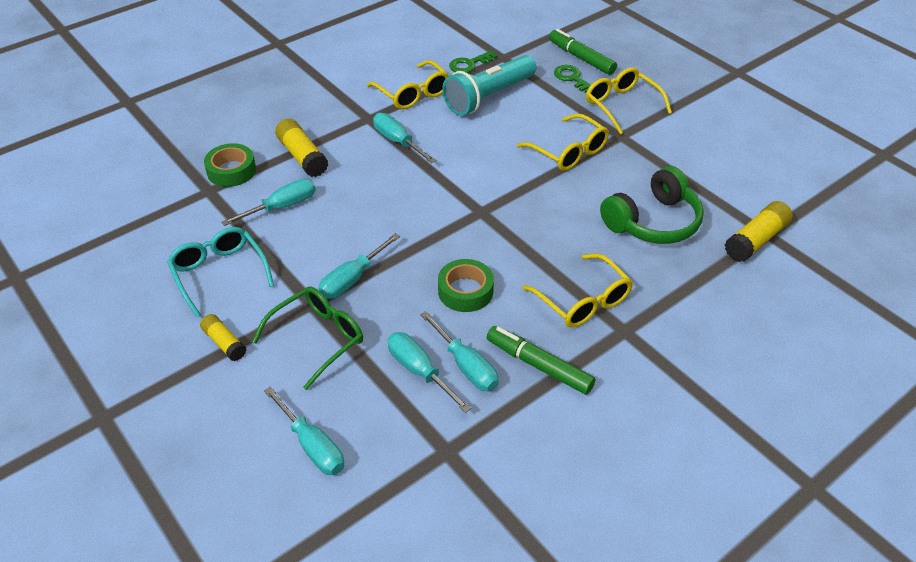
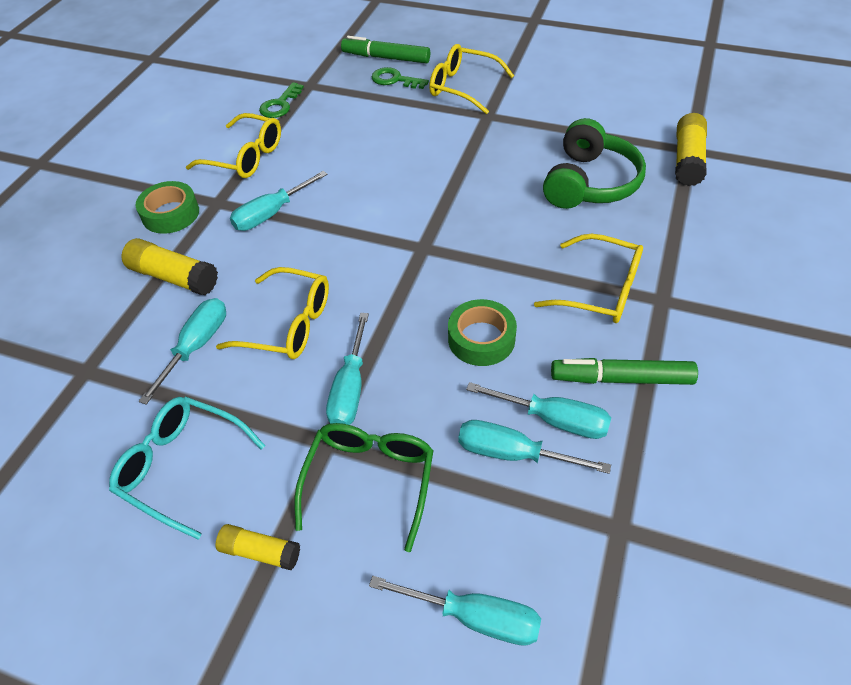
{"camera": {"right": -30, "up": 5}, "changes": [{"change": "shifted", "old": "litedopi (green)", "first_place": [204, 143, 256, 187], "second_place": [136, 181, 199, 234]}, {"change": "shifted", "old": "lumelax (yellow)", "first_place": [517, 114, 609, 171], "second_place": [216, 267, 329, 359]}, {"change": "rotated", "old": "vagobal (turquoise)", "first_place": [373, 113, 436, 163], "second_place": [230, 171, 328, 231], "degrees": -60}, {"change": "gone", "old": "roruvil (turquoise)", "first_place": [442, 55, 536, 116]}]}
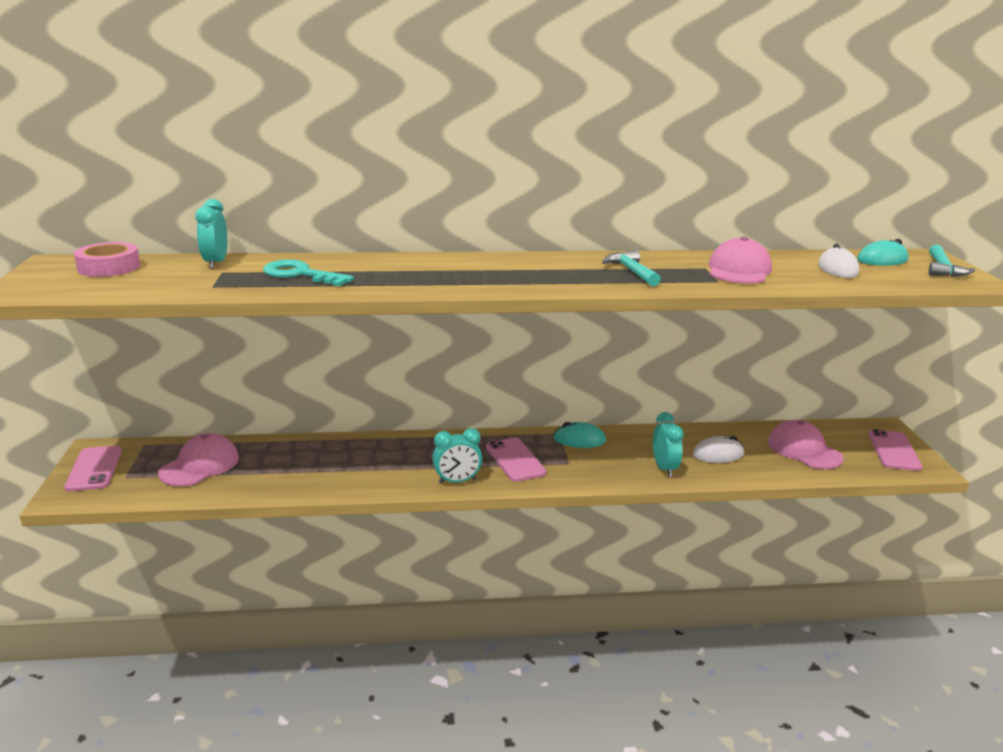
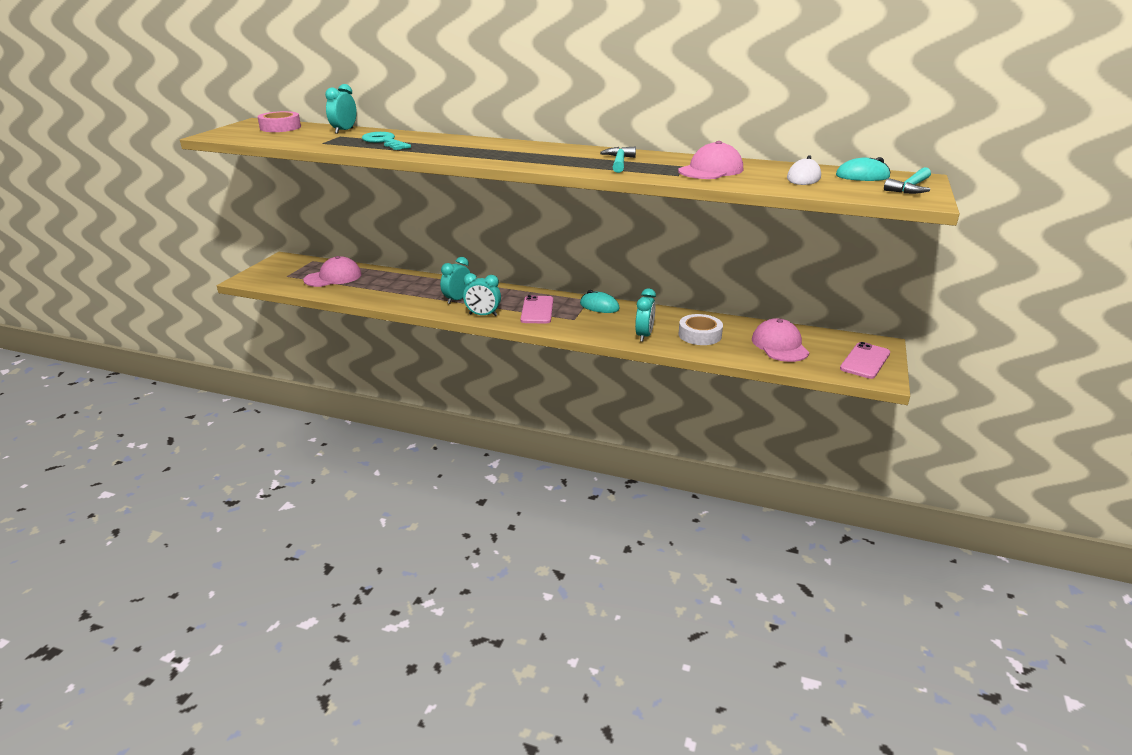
{"camera": {"right": 25, "up": 5}, "changes": [{"change": "new", "new": "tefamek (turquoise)", "second_place": [440, 257, 470, 304]}, {"change": "swapped", "old": "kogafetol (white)", "new": "litedopi (white)", "first_place": [693, 436, 744, 463], "second_place": [679, 314, 723, 345]}, {"change": "gone", "old": "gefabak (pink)", "first_place": [64, 445, 122, 491]}]}
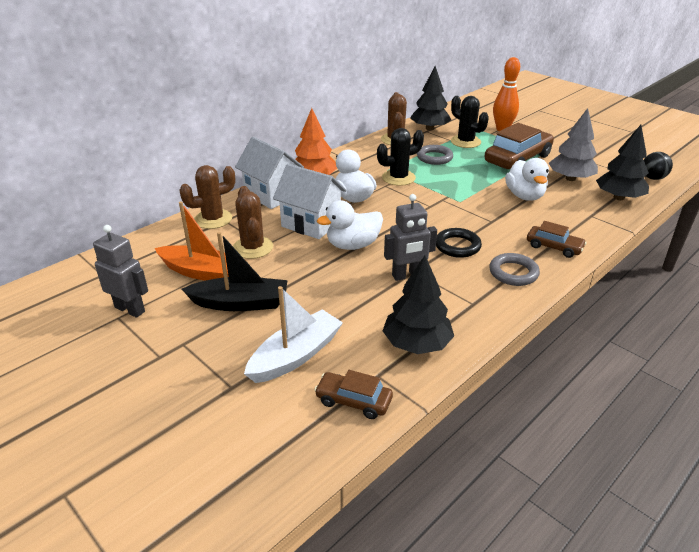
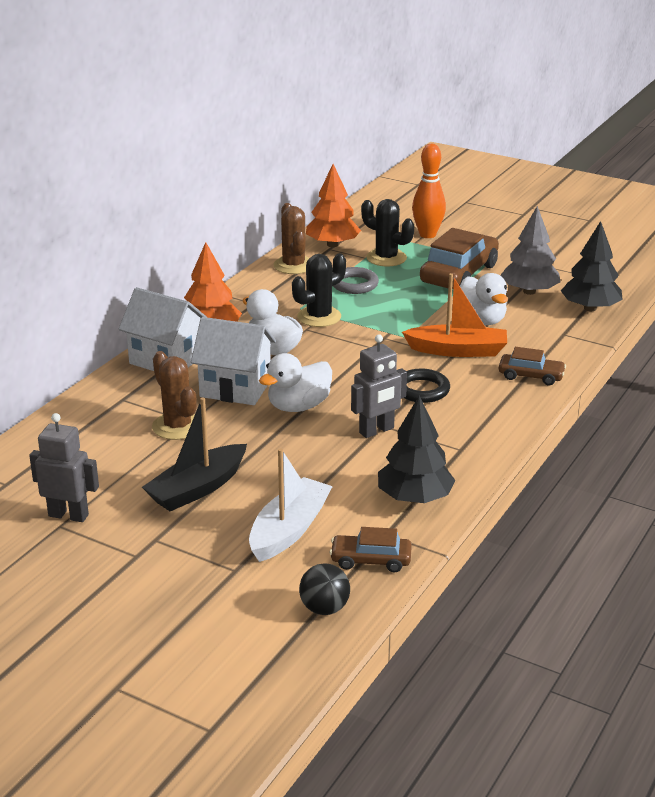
{"camera": {"right": -15, "up": -5}, "changes": [{"change": "rotated", "old": "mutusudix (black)", "first_place": [182, 232, 287, 311], "second_place": [142, 397, 247, 511], "degrees": 150}, {"change": "shifted", "old": "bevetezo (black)", "first_place": [644, 152, 673, 180], "second_place": [299, 563, 350, 615]}, {"change": "repainted", "old": "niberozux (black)", "new": "niberozux (orange)", "first_place": [410, 66, 451, 131], "second_place": [306, 164, 361, 247]}, {"change": "shifted", "old": "mutusudix (orange)", "first_place": [155, 202, 246, 281], "second_place": [402, 273, 507, 357]}, {"change": "gone", "old": "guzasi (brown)", "first_place": [179, 165, 235, 229]}, {"change": "gone", "old": "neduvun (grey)", "first_place": [489, 253, 540, 286]}]}
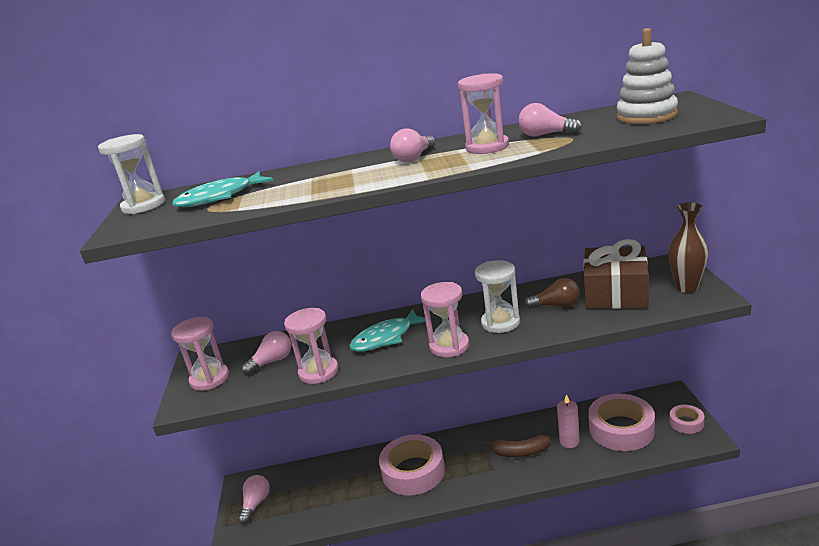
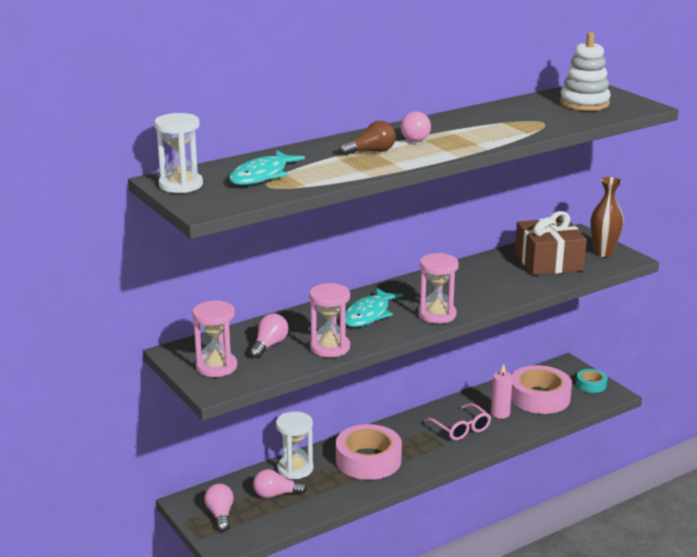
{"camera": {"right": -30, "up": 0}, "changes": [{"change": "shifted", "old": "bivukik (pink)", "first_place": [518, 103, 582, 137], "second_place": [253, 469, 307, 498]}, {"change": "shifted", "old": "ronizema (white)", "first_place": [475, 260, 520, 333], "second_place": [276, 411, 313, 479]}, {"change": "shifted", "old": "bivukik (brown)", "first_place": [524, 278, 580, 309], "second_place": [339, 121, 396, 155]}, {"change": "swapped", "old": "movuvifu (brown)", "new": "lumelax (pink)", "first_place": [484, 435, 551, 457], "second_place": [424, 403, 491, 440]}, {"change": "repainted", "old": "litedopi (pink)", "new": "litedopi (turquoise)", "first_place": [670, 405, 704, 434], "second_place": [576, 369, 608, 393]}, {"change": "gone", "old": "ronizema (pink)", "first_place": [458, 73, 509, 154]}]}
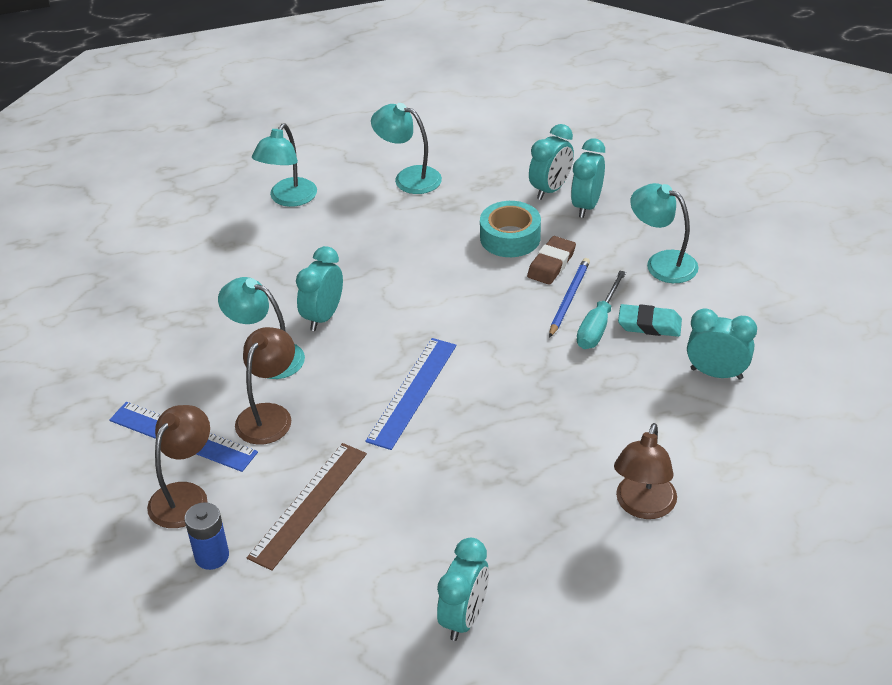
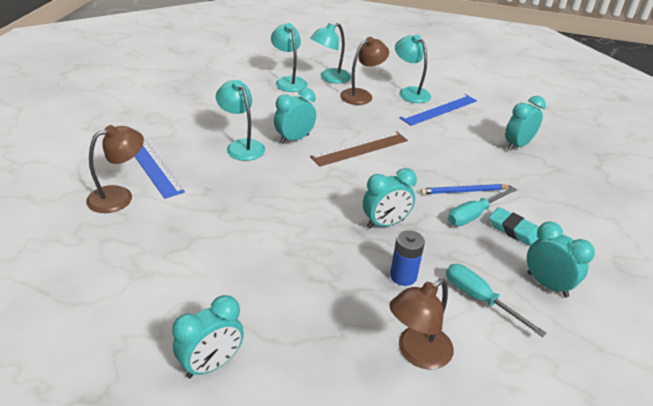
{"camera": {"right": 25, "up": -5}, "changes": [{"change": "shifted", "old": "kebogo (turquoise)", "first_place": [630, 183, 699, 283], "second_place": [271, 23, 308, 92]}, {"change": "shifted", "old": "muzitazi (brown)", "first_place": [247, 443, 367, 571], "second_place": [310, 132, 408, 167]}, {"change": "shifted", "old": "kebogo (brown)", "first_place": [235, 327, 295, 445], "second_place": [340, 37, 389, 105]}, {"change": "shifted", "old": "tefamek (turquoise)", "first_place": [529, 124, 574, 200], "second_place": [363, 168, 417, 229]}, {"change": "shifted", "old": "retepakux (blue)", "first_place": [185, 502, 229, 570], "second_place": [390, 230, 425, 286]}, {"change": "shifted", "old": "muzitazi (blue)", "first_place": [365, 338, 456, 450], "second_place": [399, 94, 477, 126]}, {"change": "rotated", "old": "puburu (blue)", "first_place": [549, 258, 590, 338], "second_place": [420, 184, 512, 194], "degrees": -150}, {"change": "new", "new": "vagobal (turquoise)", "second_place": [446, 264, 547, 337]}, {"change": "gone", "old": "litedopi (turquoise)", "first_place": [480, 201, 541, 257]}, {"change": "gone", "old": "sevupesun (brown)", "first_place": [527, 236, 576, 285]}]}
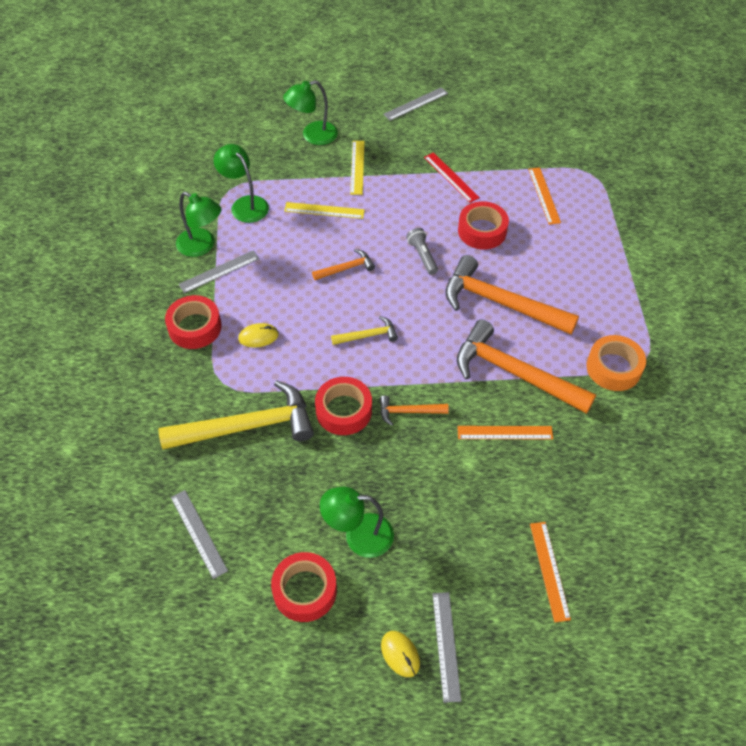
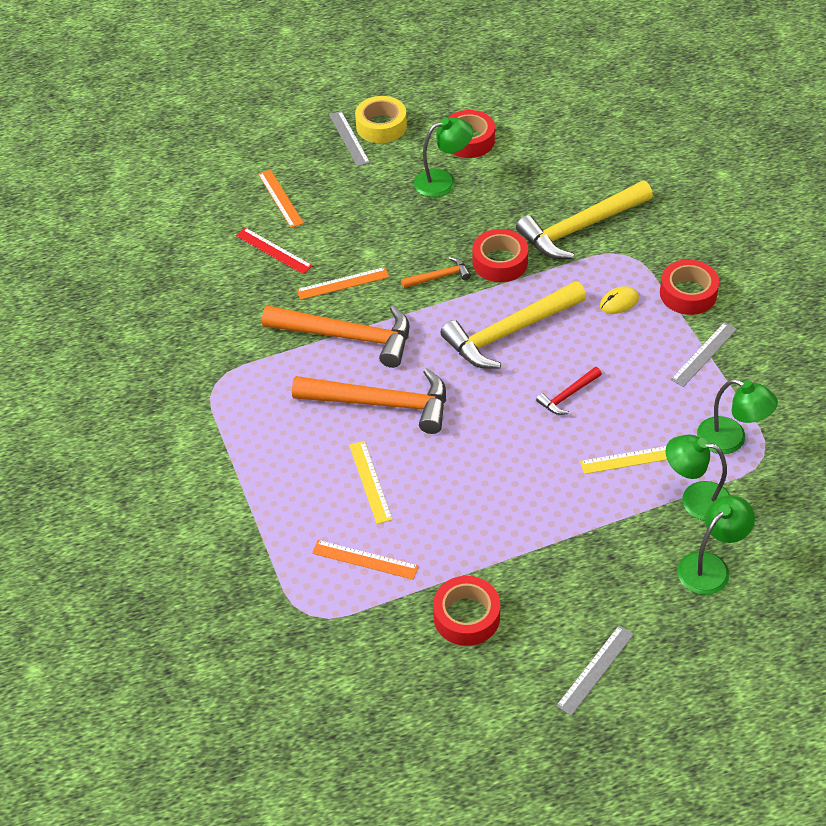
{"camera": {"right": 165, "up": -5}, "changes": [{"change": "shifted", "old": "muzitazi (red)", "first_place": [424, 152, 480, 203], "second_place": [236, 228, 313, 274]}, {"change": "rotated", "old": "muzitazi (orange)", "first_place": [528, 167, 561, 225], "second_place": [312, 540, 419, 580], "degrees": -45}, {"change": "shifted", "old": "muzitazi (yellow)", "first_place": [350, 141, 365, 195], "second_place": [349, 441, 393, 524]}, {"change": "swapped", "old": "kogafetol (yellow)", "new": "litedopi (yellow)", "first_place": [381, 631, 420, 677], "second_place": [355, 96, 407, 143]}, {"change": "shifted", "old": "litedopi (red)", "first_place": [458, 201, 509, 250], "second_place": [433, 576, 500, 646]}, {"change": "scaled", "old": "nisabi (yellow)", "first_place": [331, 316, 398, 345], "second_place": [440, 281, 586, 369], "factor": 2.13}, {"change": "repainted", "old": "nisabi (orange)", "new": "nisabi (red)", "first_place": [312, 249, 375, 280], "second_place": [536, 367, 602, 415]}, {"change": "shifted", "old": "kebogo (green)", "first_place": [176, 192, 222, 257], "second_place": [666, 435, 730, 521]}, {"change": "gone", "old": "muzitazi (grey)", "first_place": [171, 490, 228, 579]}, {"change": "gone", "old": "roruvil (grey)", "first_place": [406, 228, 438, 275]}, {"change": "gone", "old": "litedopi (orange)", "first_place": [587, 335, 646, 391]}]}
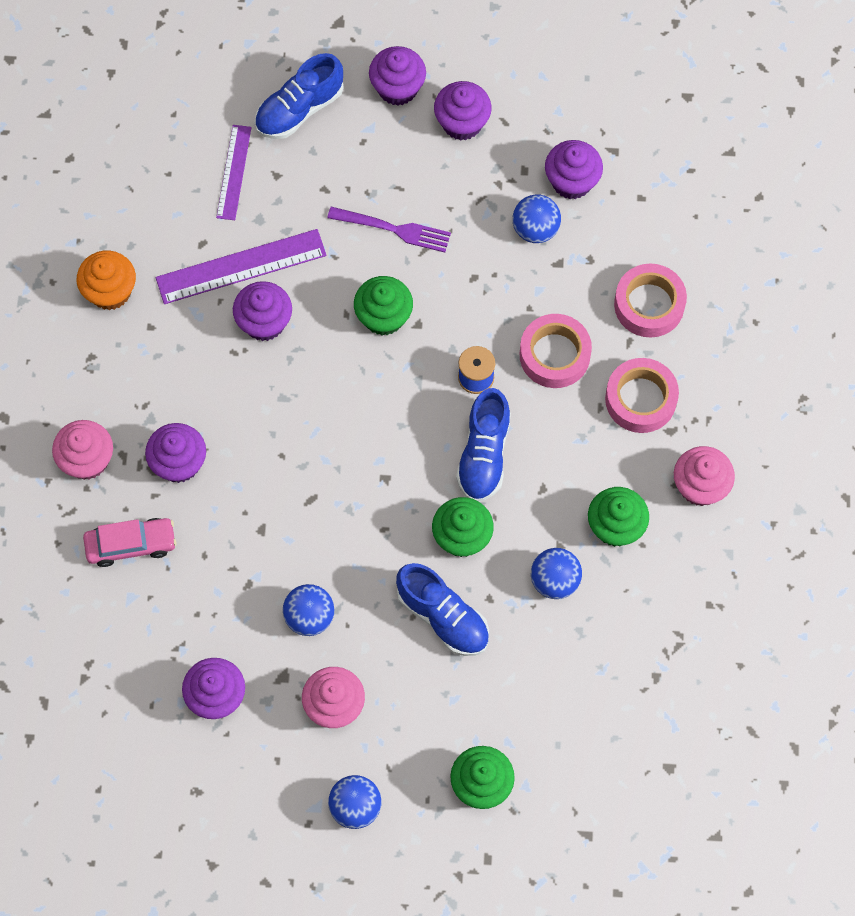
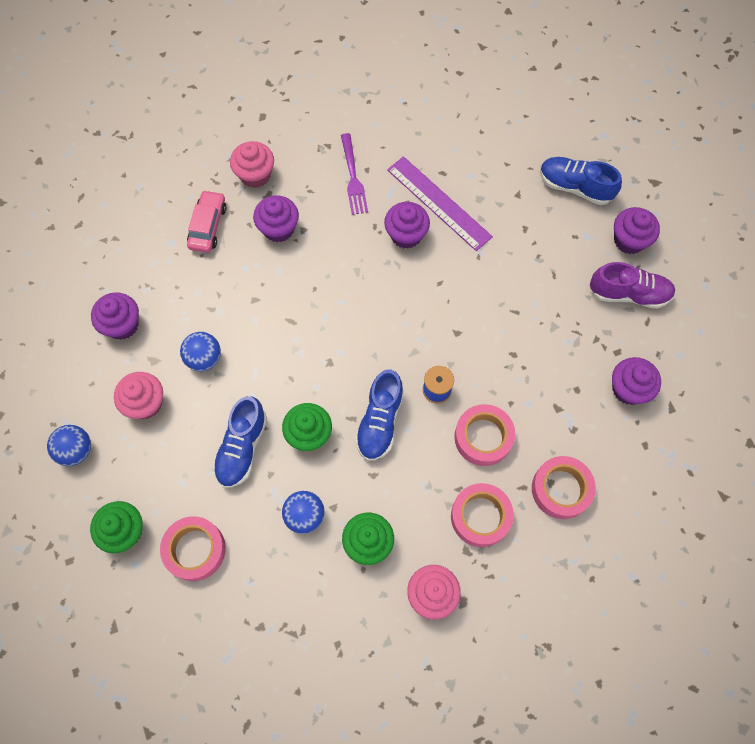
{"camera": {"right": 65, "up": 0}, "changes": [{"change": "new", "new": "litedopi (pink)", "second_place": [160, 516, 226, 581]}, {"change": "rotated", "old": "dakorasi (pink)", "first_place": [83, 518, 177, 567], "second_place": [187, 190, 227, 253], "degrees": -135}, {"change": "shifted", "old": "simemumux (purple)", "first_place": [327, 207, 451, 253], "second_place": [341, 133, 368, 215]}, {"change": "rotated", "old": "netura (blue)", "first_place": [456, 388, 511, 501], "second_place": [355, 370, 404, 461], "degrees": -60}, {"change": "swapped", "old": "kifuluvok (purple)", "new": "netura (purple)", "first_place": [434, 81, 492, 141], "second_place": [589, 262, 676, 309]}, {"change": "gone", "old": "kifuluvok (orange)", "first_place": [77, 250, 136, 310]}, {"change": "gone", "old": "muzitazi (purple)", "first_place": [216, 125, 251, 220]}, {"change": "gone", "old": "kifuluvok (green)", "first_place": [354, 276, 413, 336]}, {"change": "gone", "old": "bevetezo (blue)", "first_place": [513, 194, 561, 243]}]}
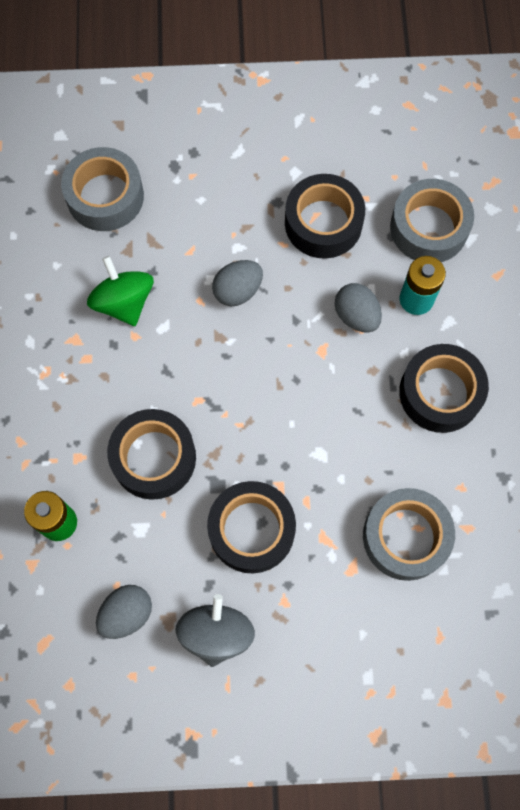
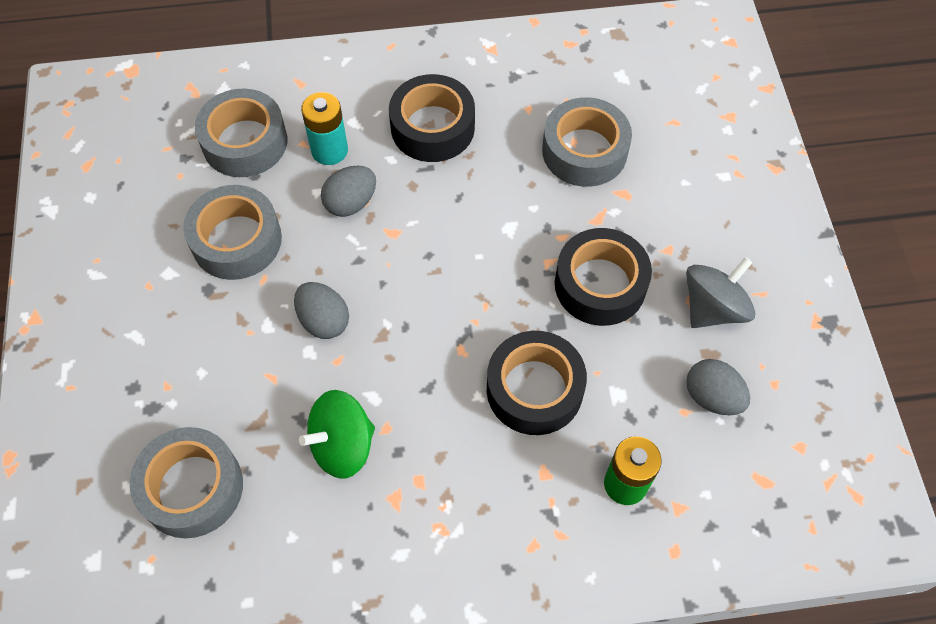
{"camera": {"right": -95, "up": -10}, "changes": [{"change": "repainted", "old": "litedopi (black)", "new": "litedopi (grey)", "first_place": [285, 174, 365, 259], "second_place": [183, 185, 282, 280]}, {"change": "rotated", "old": "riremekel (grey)", "first_place": [175, 594, 255, 667], "second_place": [686, 257, 756, 328], "degrees": 135}]}
